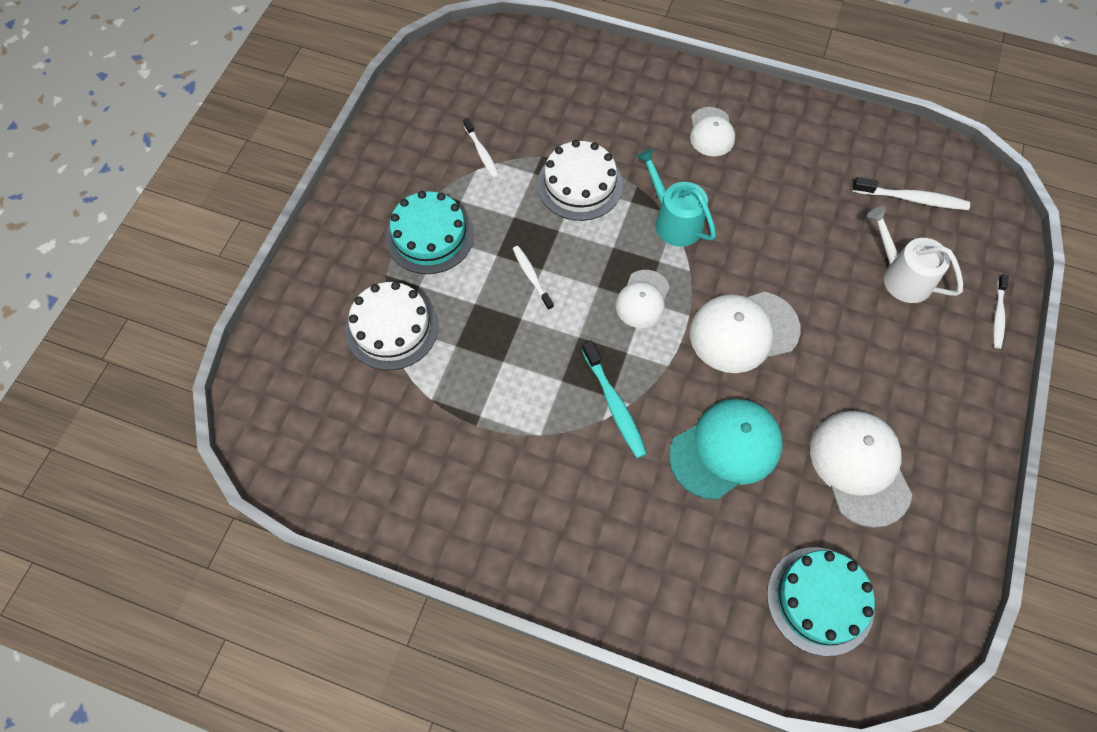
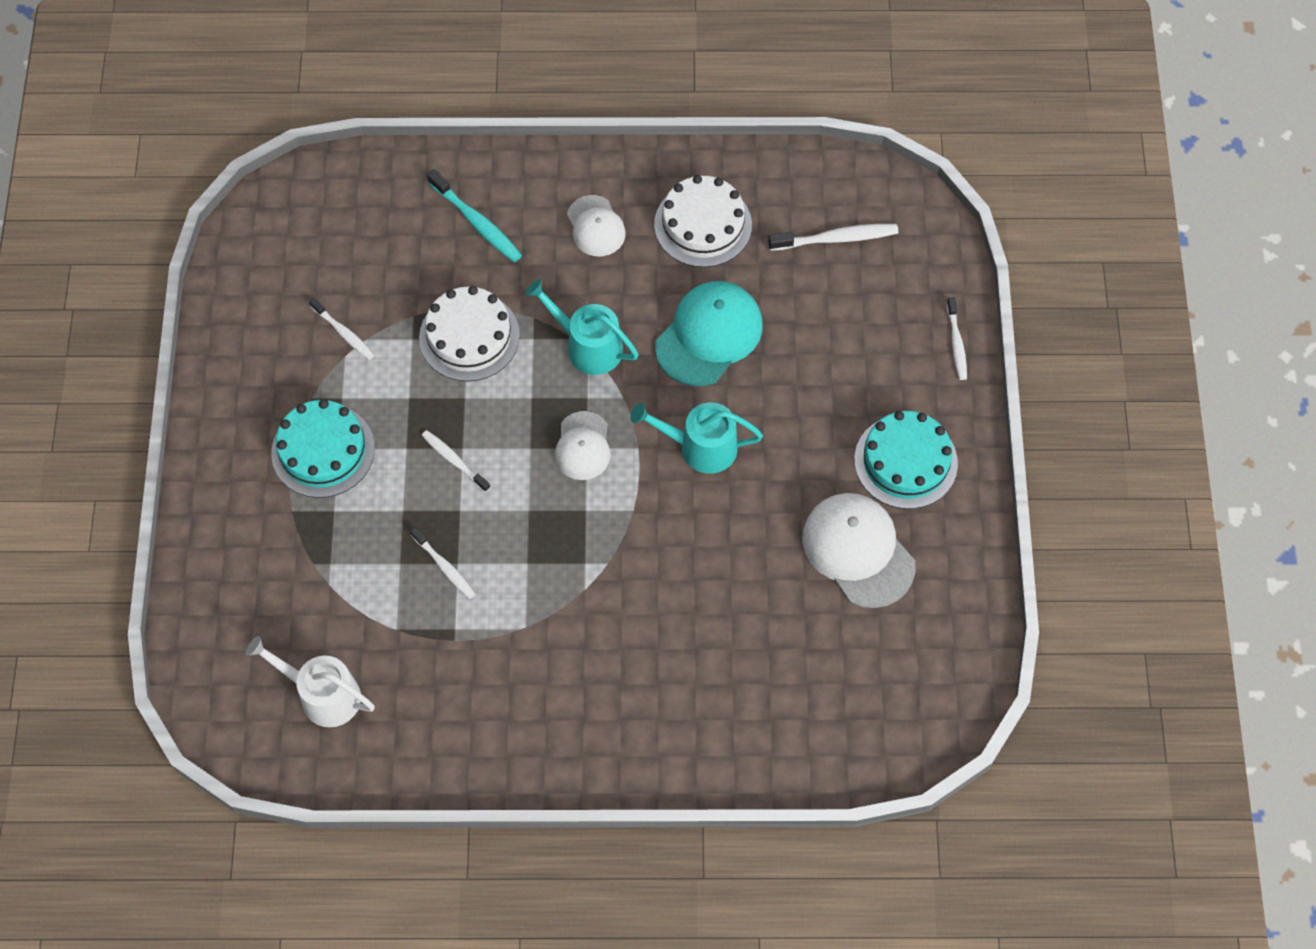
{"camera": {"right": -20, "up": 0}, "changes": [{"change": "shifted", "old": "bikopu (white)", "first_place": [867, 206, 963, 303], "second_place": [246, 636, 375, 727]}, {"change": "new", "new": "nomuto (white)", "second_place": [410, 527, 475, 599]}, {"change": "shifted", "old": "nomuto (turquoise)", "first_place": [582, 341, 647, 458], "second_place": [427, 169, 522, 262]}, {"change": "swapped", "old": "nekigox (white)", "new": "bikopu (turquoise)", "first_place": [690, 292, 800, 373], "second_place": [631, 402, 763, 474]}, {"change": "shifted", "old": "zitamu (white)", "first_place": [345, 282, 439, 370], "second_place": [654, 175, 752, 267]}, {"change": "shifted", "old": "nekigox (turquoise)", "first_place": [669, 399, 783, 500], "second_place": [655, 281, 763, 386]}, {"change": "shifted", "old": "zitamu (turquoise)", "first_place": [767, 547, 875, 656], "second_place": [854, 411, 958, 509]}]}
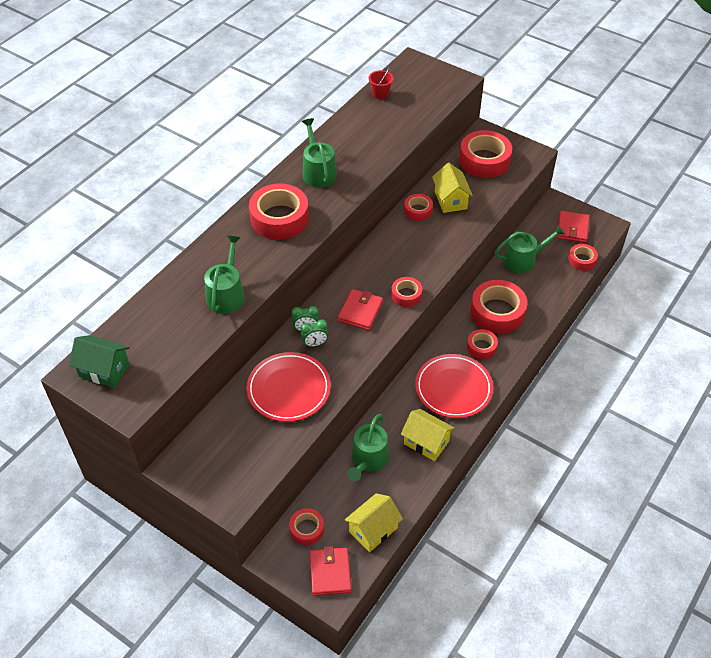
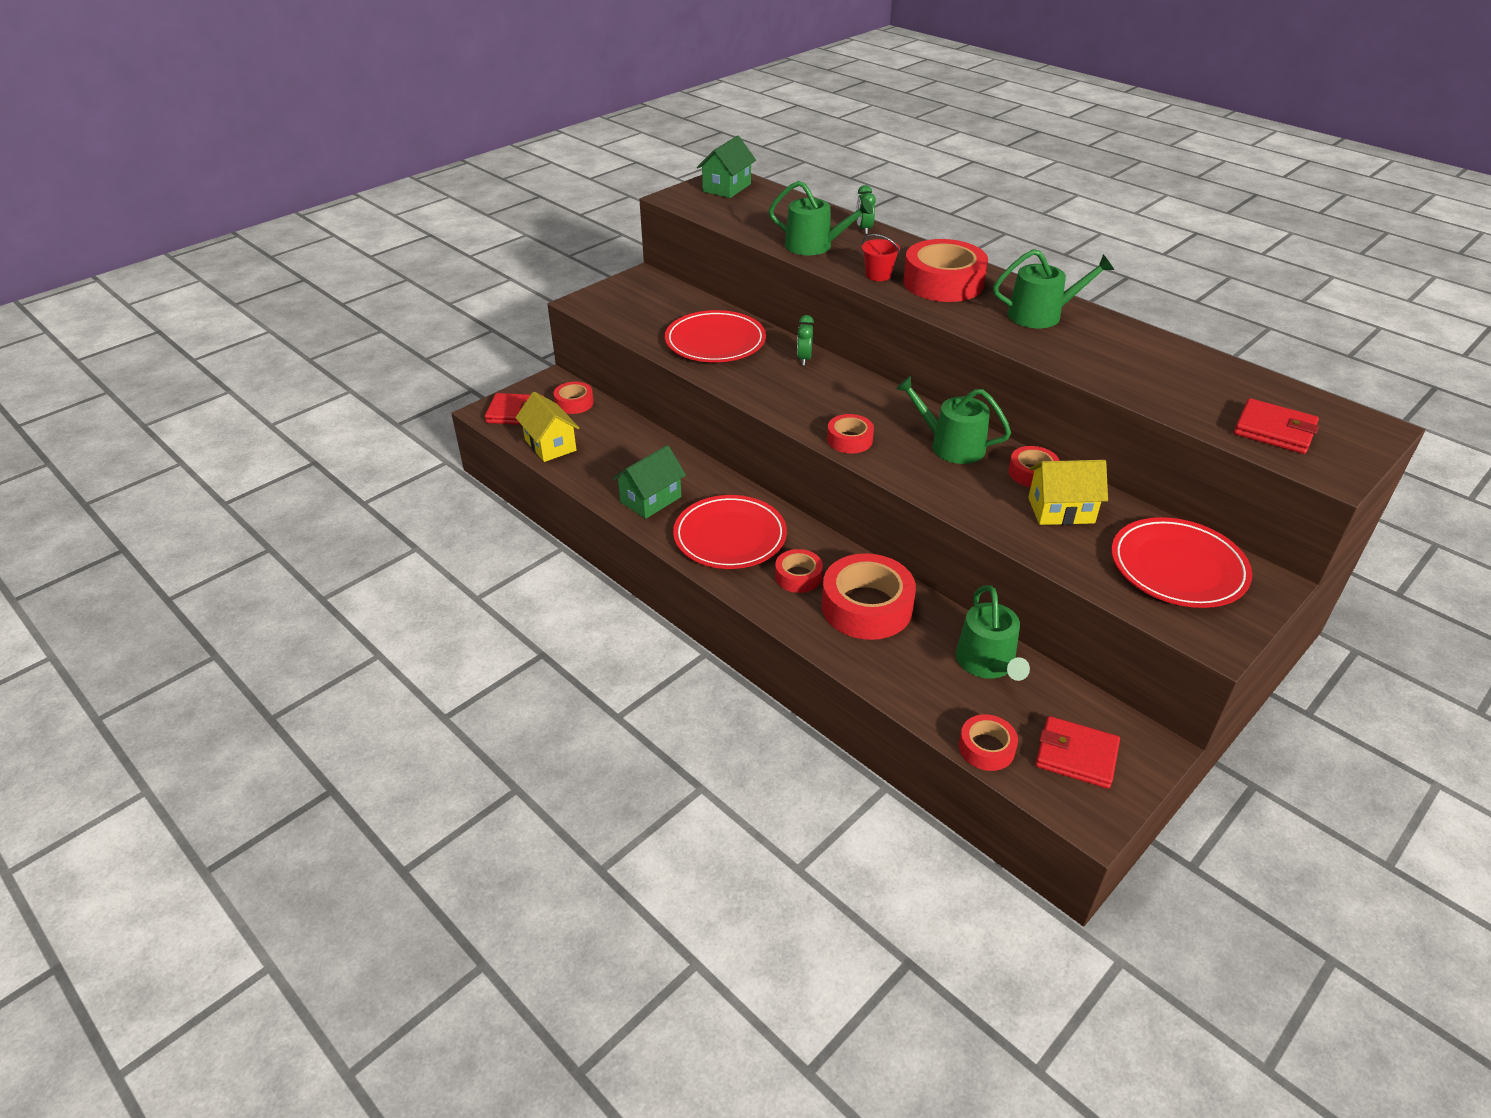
{"camera": {"right": 100, "up": -10}, "changes": [{"change": "repainted", "old": "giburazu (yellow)", "new": "giburazu (green)", "first_place": [401, 409, 455, 461], "second_place": [612, 445, 686, 519]}, {"change": "shifted", "old": "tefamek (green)", "first_place": [301, 319, 328, 347], "second_place": [856, 185, 876, 234]}, {"change": "shifted", "old": "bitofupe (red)", "first_place": [369, 67, 394, 99], "second_place": [862, 234, 900, 281]}, {"change": "shifted", "old": "bikopu (green)", "first_place": [347, 414, 389, 481], "second_place": [896, 376, 1011, 464]}, {"change": "swapped", "old": "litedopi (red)", "new": "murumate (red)", "first_place": [459, 130, 512, 178], "second_place": [1111, 517, 1252, 608]}, {"change": "shifted", "old": "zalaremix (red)", "first_place": [337, 289, 383, 331], "second_place": [1234, 398, 1319, 454]}]}
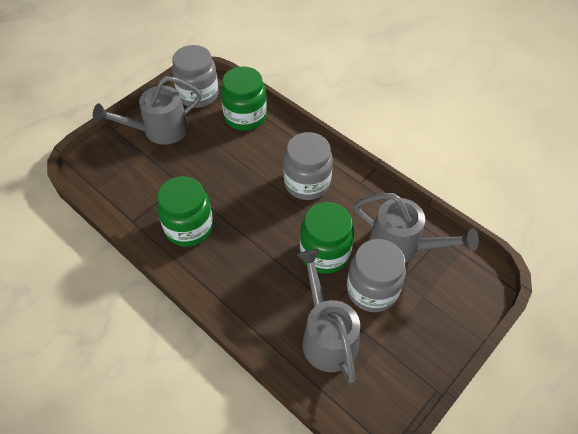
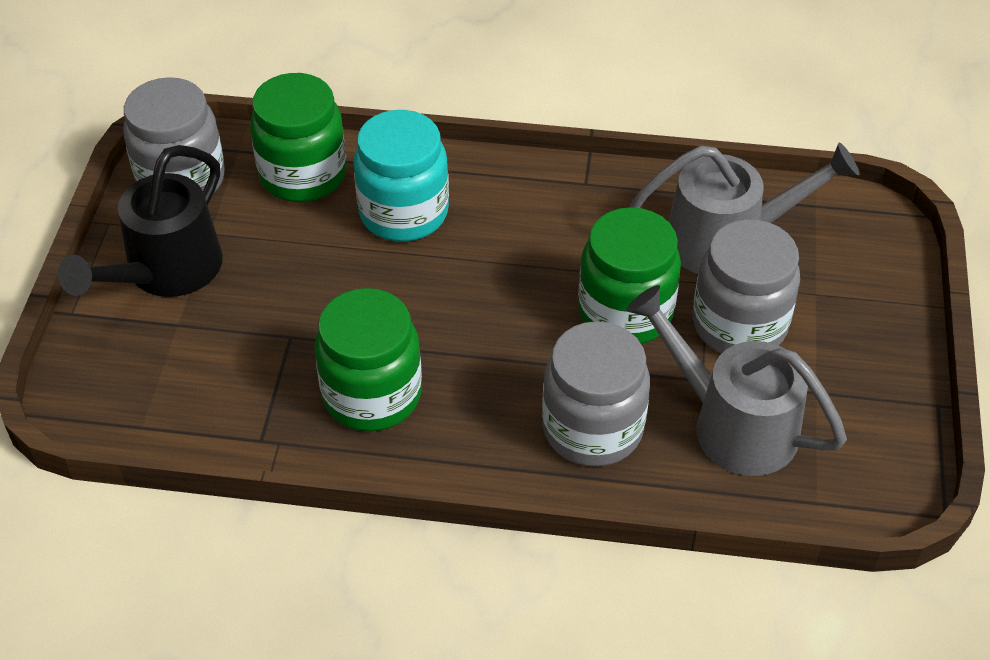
{"camera": {"right": -35, "up": -5}, "changes": [{"change": "repainted", "old": "bikopu (grey)", "new": "bikopu (black)", "first_place": [93, 76, 202, 145], "second_place": [58, 145, 223, 297]}, {"change": "new", "new": "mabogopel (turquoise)", "second_place": [353, 110, 449, 242]}, {"change": "shifted", "old": "mabogopel (grey)", "first_place": [283, 132, 333, 200], "second_place": [542, 321, 650, 467]}]}
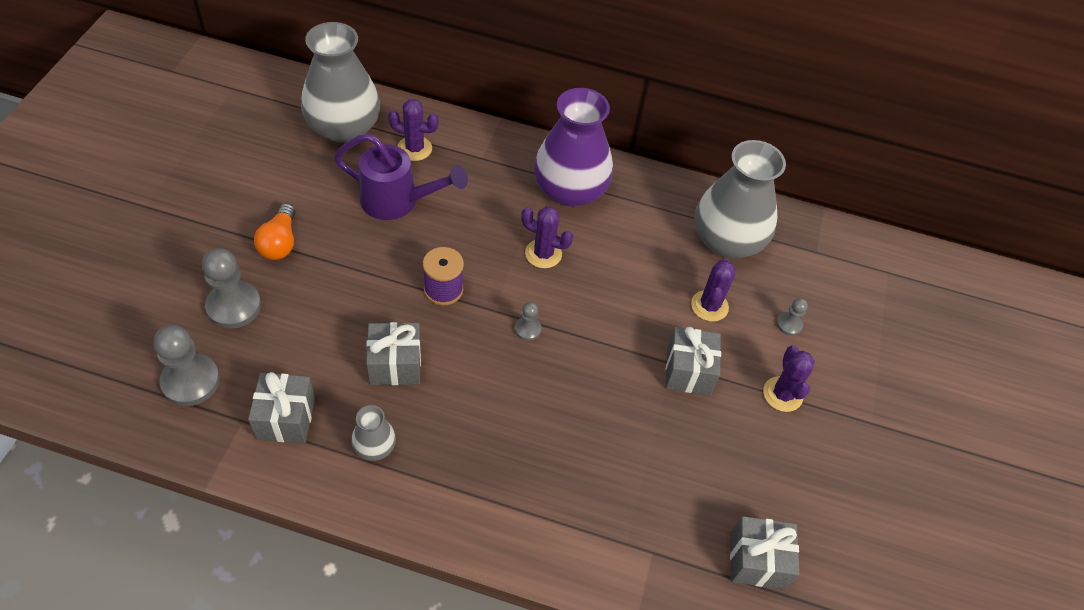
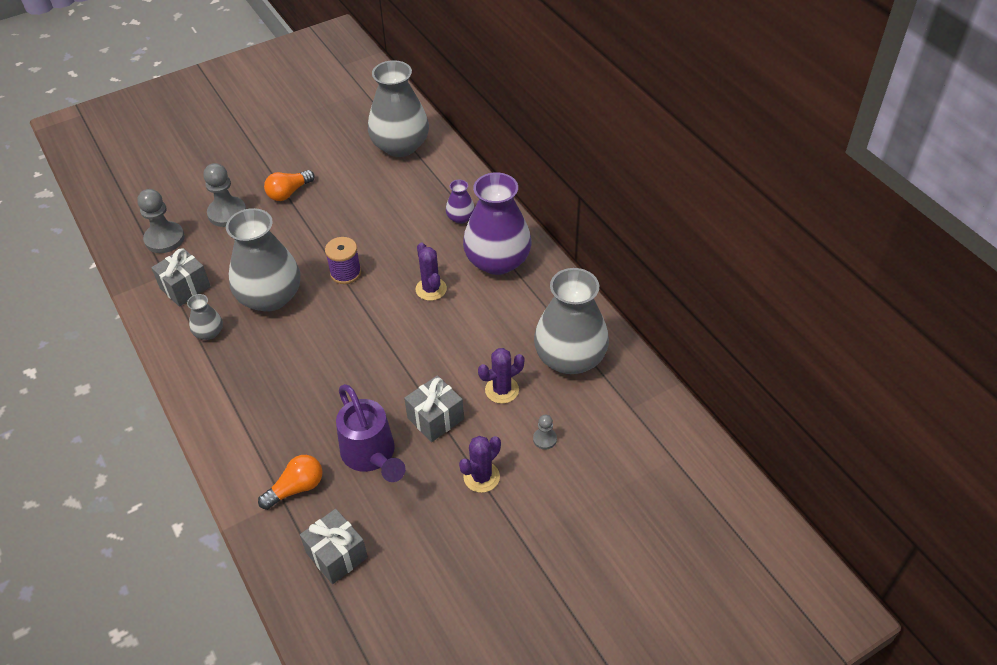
{"camera": {"right": 50, "up": -5}, "changes": [{"change": "swapped", "old": "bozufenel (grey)", "new": "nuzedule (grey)", "first_place": [366, 322, 421, 385], "second_place": [226, 208, 300, 312]}, {"change": "new", "new": "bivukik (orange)", "second_place": [258, 455, 322, 510]}, {"change": "shifted", "old": "bikopu (purple)", "first_place": [334, 134, 468, 220], "second_place": [336, 384, 405, 482]}, {"change": "new", "new": "nuzedule (purple)", "second_place": [446, 180, 475, 224]}, {"change": "gone", "old": "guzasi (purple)", "first_place": [388, 99, 439, 161]}, {"change": "gone", "old": "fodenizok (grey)", "first_place": [515, 302, 541, 341]}]}
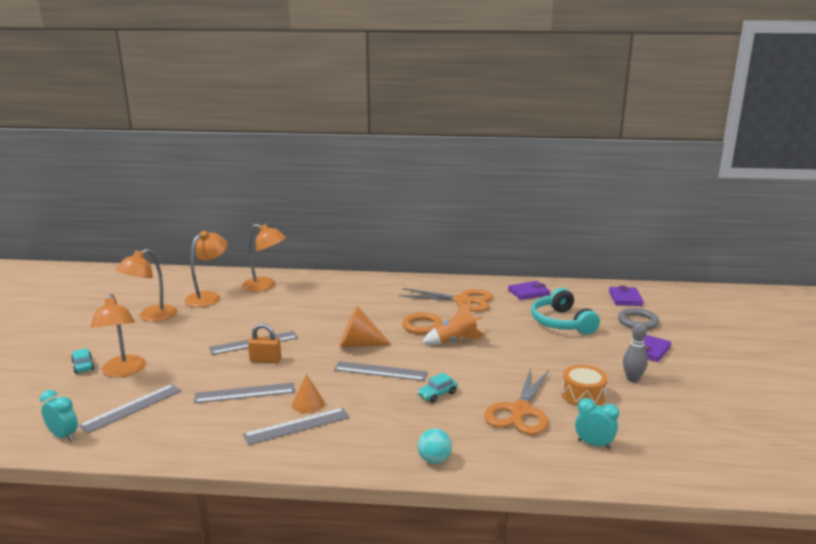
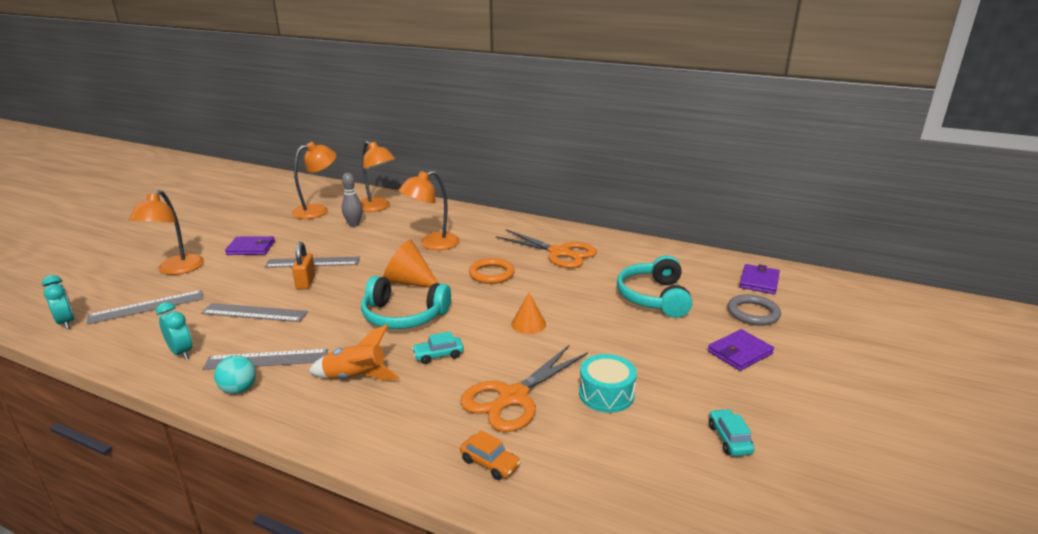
{"camera": {"right": 20, "up": 5}, "changes": [{"change": "shifted", "old": "tefamek (turquoise)", "first_place": [575, 398, 619, 449], "second_place": [156, 302, 192, 360]}, {"change": "shifted", "old": "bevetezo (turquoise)", "first_place": [418, 429, 452, 464], "second_place": [214, 355, 256, 394]}, {"change": "shifted", "old": "zalaremix (purple)", "first_place": [508, 281, 550, 300], "second_place": [225, 236, 275, 255]}, {"change": "rotated", "old": "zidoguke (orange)", "first_place": [248, 323, 281, 363], "second_place": [292, 242, 316, 290], "degrees": 60}, {"change": "shifted", "old": "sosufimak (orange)", "first_place": [422, 301, 485, 345], "second_place": [308, 324, 400, 381]}, {"change": "shifted", "old": "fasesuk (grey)", "first_place": [623, 321, 648, 382], "second_place": [342, 173, 362, 227]}, {"change": "swapped", "old": "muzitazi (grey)", "new": "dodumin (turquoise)", "first_place": [334, 361, 428, 381], "second_place": [361, 276, 451, 329]}, {"change": "shifted", "old": "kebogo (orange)", "first_place": [116, 249, 177, 322], "second_place": [399, 170, 460, 250]}, {"change": "new", "new": "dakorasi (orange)", "second_place": [460, 430, 521, 480]}, {"change": "shifted", "old": "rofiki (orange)", "first_place": [292, 374, 325, 413], "second_place": [511, 293, 546, 334]}, {"change": "repainted", "old": "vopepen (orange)", "new": "vopepen (turquoise)", "first_place": [561, 365, 608, 406], "second_place": [579, 354, 637, 413]}, {"change": "shifted", "old": "dakorasi (turquoise)", "first_place": [71, 348, 95, 374], "second_place": [709, 409, 755, 456]}]}
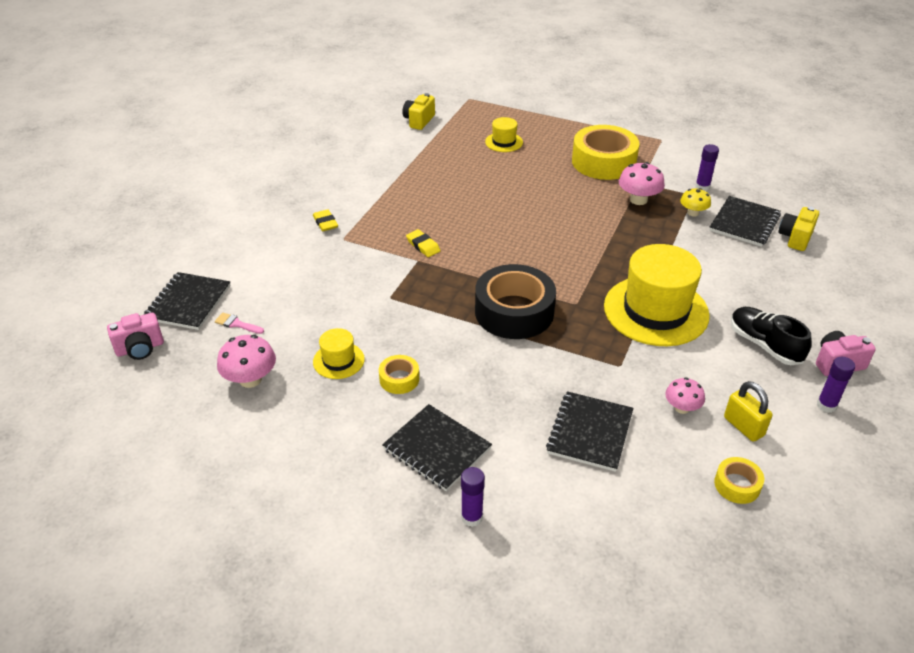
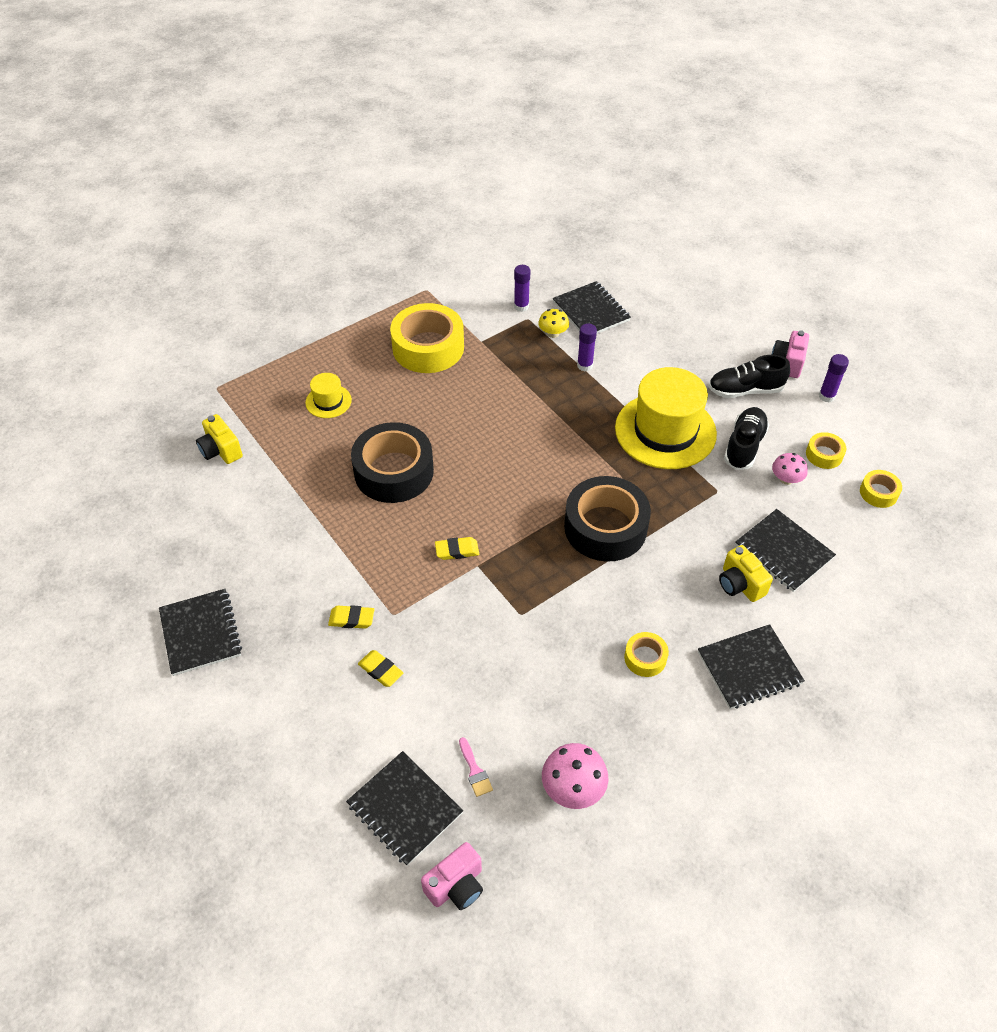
{"camera": {"right": -60, "up": 10}, "changes": [{"change": "new", "new": "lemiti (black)", "second_place": [159, 589, 242, 676]}, {"change": "new", "new": "litedopi (black)", "second_place": [351, 422, 434, 503]}, {"change": "new", "new": "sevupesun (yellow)", "second_place": [358, 650, 404, 687]}, {"change": "rotated", "old": "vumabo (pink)", "first_place": [107, 313, 164, 360], "second_place": [421, 842, 483, 910], "degrees": 45}, {"change": "rotated", "old": "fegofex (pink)", "first_place": [215, 313, 264, 334], "second_place": [459, 737, 493, 797], "degrees": -75}, {"change": "shifted", "old": "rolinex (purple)", "first_place": [461, 467, 485, 527], "second_place": [577, 324, 597, 372]}, {"change": "shifted", "old": "vumabo (yellow)", "first_place": [778, 207, 819, 251], "second_place": [719, 545, 773, 602]}, {"change": "new", "new": "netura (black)", "second_place": [724, 407, 769, 470]}, {"change": "swapped", "old": "zidoguke (yellow)", "new": "litedopi (yellow)", "first_place": [724, 381, 773, 442], "second_place": [806, 432, 846, 469]}, {"change": "gone", "old": "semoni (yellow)", "first_place": [313, 328, 365, 379]}, {"change": "gone", "old": "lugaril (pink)", "first_place": [619, 162, 665, 205]}]}
